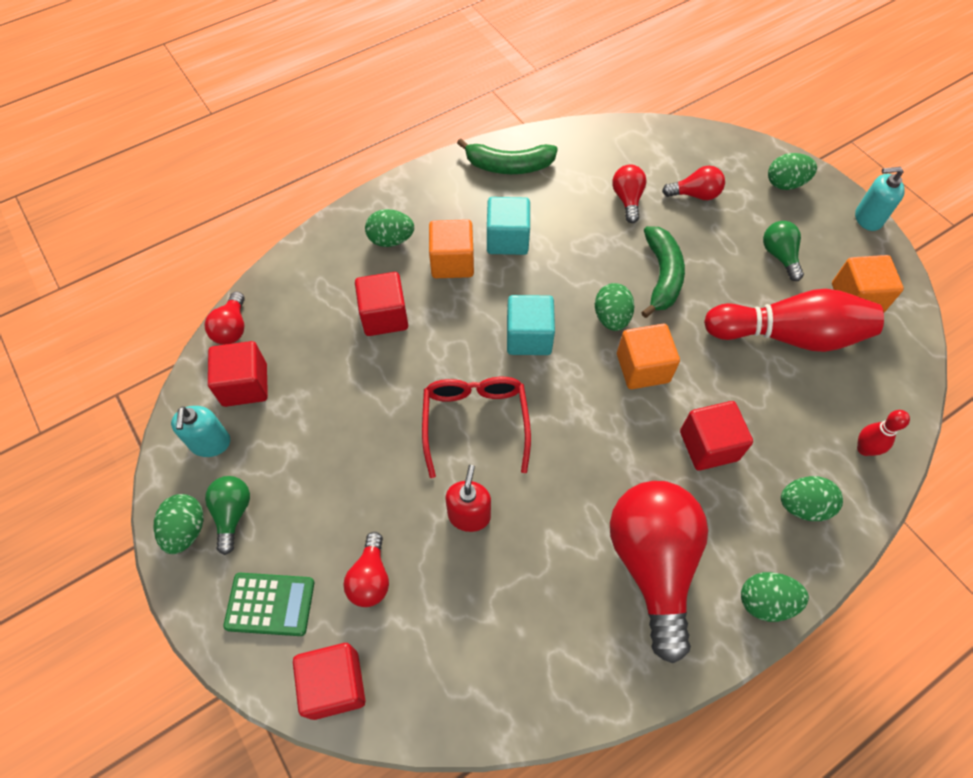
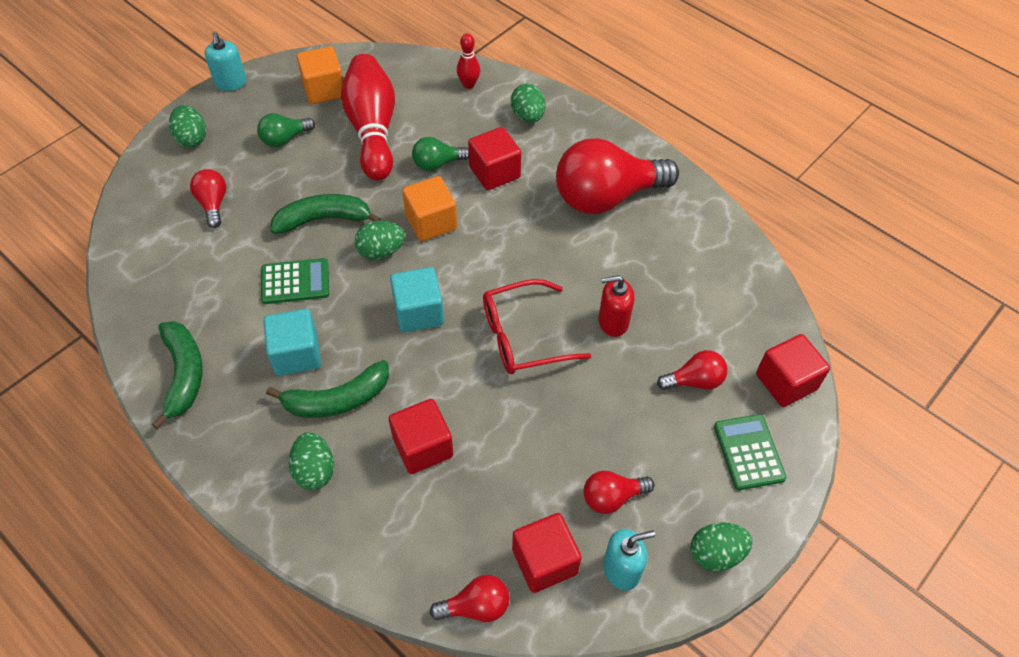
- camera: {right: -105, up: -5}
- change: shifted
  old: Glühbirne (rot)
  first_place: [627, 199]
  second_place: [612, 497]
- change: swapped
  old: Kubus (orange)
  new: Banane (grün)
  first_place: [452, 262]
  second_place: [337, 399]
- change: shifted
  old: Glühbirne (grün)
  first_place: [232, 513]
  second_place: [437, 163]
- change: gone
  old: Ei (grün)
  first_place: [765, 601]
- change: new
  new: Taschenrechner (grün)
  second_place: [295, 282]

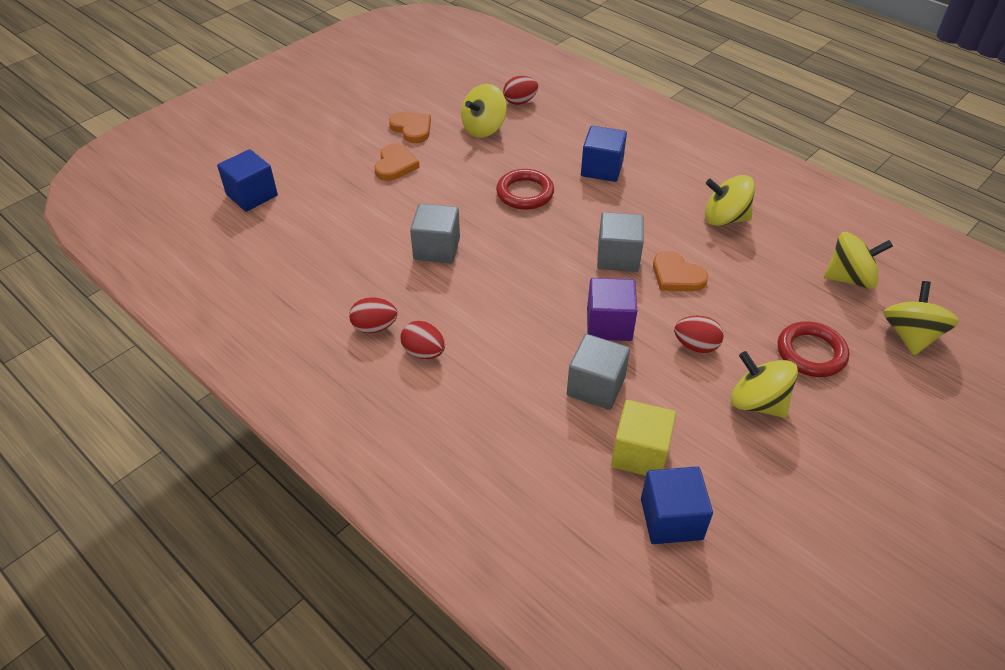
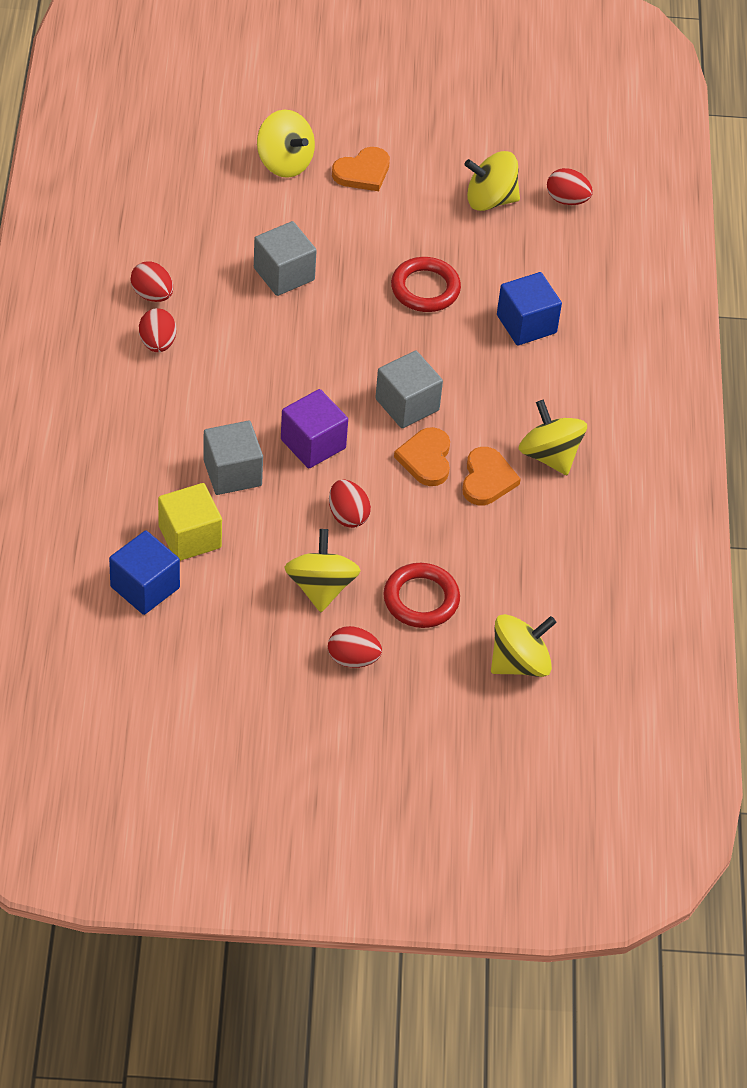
- camera: {right: 45, up: 5}
- change: shifted
  old: Herz (orange)
  first_place: [412, 129]
  second_place: [487, 479]
- change: gone
  old: Kubus (blau)
  first_place: [252, 195]
- change: shifted
  old: Kreisel (gelb)
  first_place: [849, 278]
  second_place: [285, 162]
- change: new
  new: Ei (rot)
  second_place: [353, 659]

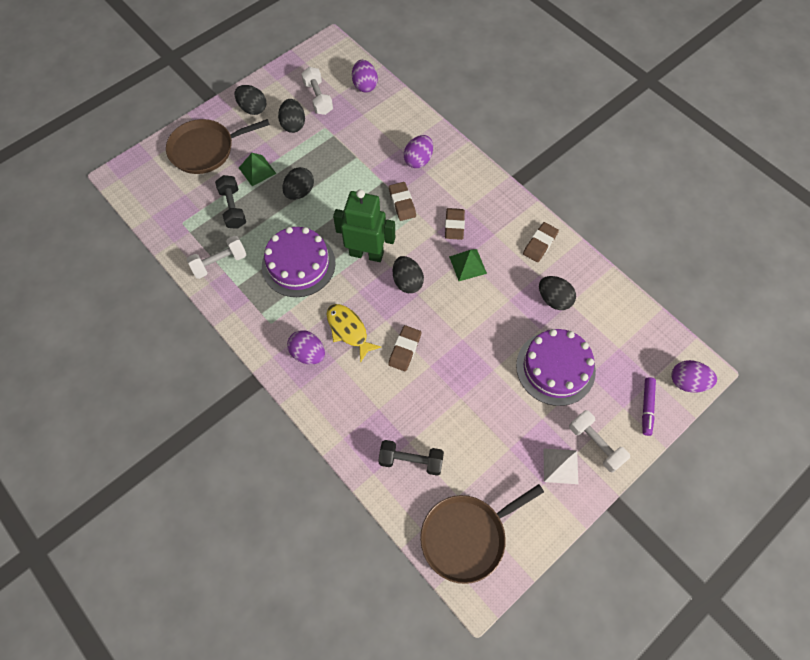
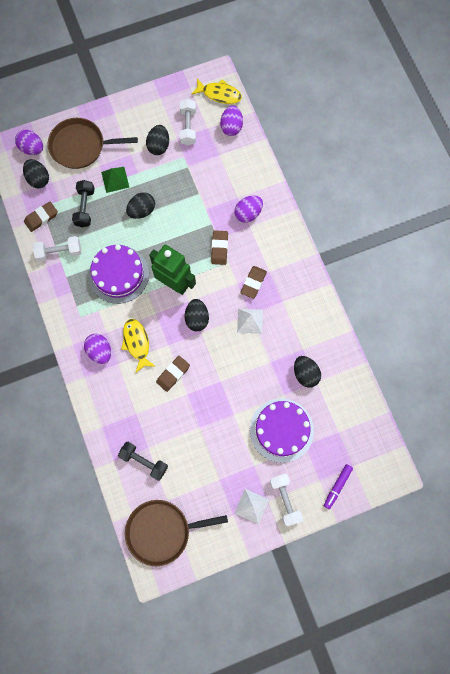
- camera: {right: 20, up: 10}
- change: shifted
  old: Ei (schwarz)
  first_place: [253, 108]
  second_place: [38, 179]
- change: shifted
  old: Radiergummi (braun)
  first_place: [540, 244]
  second_place: [41, 218]
- change: repainted
  old: Pyramide (grün)
  new: Pyramide (weiß)
  first_place: [467, 265]
  second_place: [250, 321]
- change: shifted
  old: Ei (lila)
  first_place: [687, 382]
  second_place: [32, 148]
- change: new
  new: Fisch (gelb)
  second_place: [219, 94]

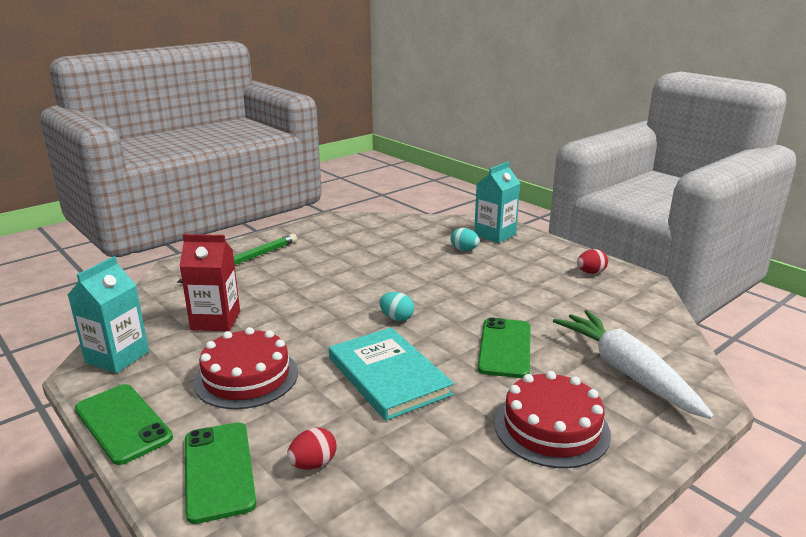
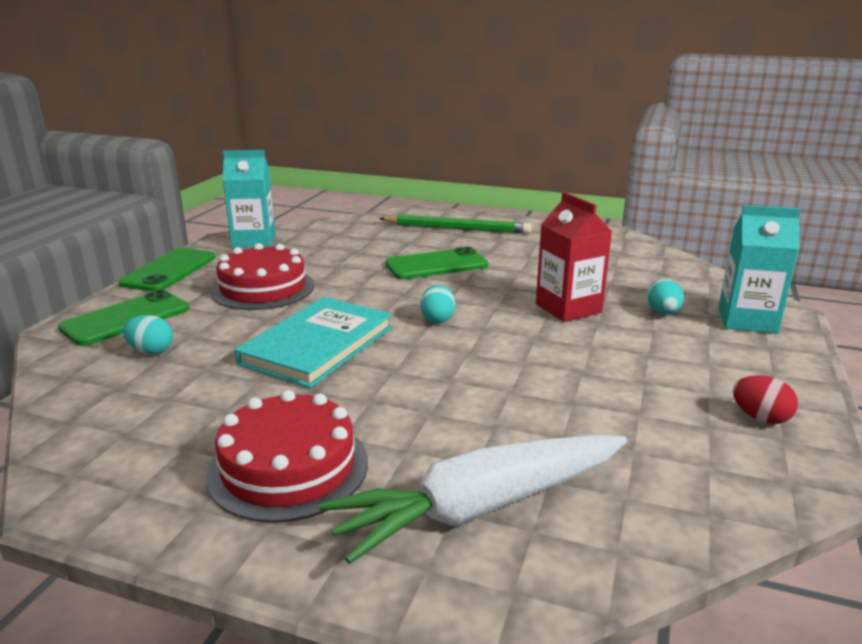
- camera: {right: 60, up: 0}
- change: shifted
  old: Getränkekarton (rot)
  first_place: [215, 320]
  second_place: [568, 308]
- change: rotated
  old: Karotte (weiß)
  first_place: [627, 372]
  second_place: [480, 507]
  degrees: -150
- change: shifted
  old: Handy (grün)
  first_place: [505, 348]
  second_place: [436, 265]
- change: repainted
  old: Ei (rot)
  new: Ei (türkis)
  first_place: [313, 464]
  second_place: [151, 351]

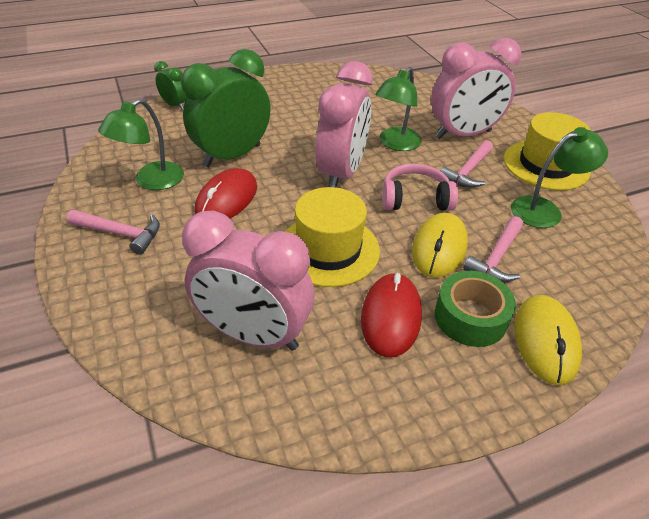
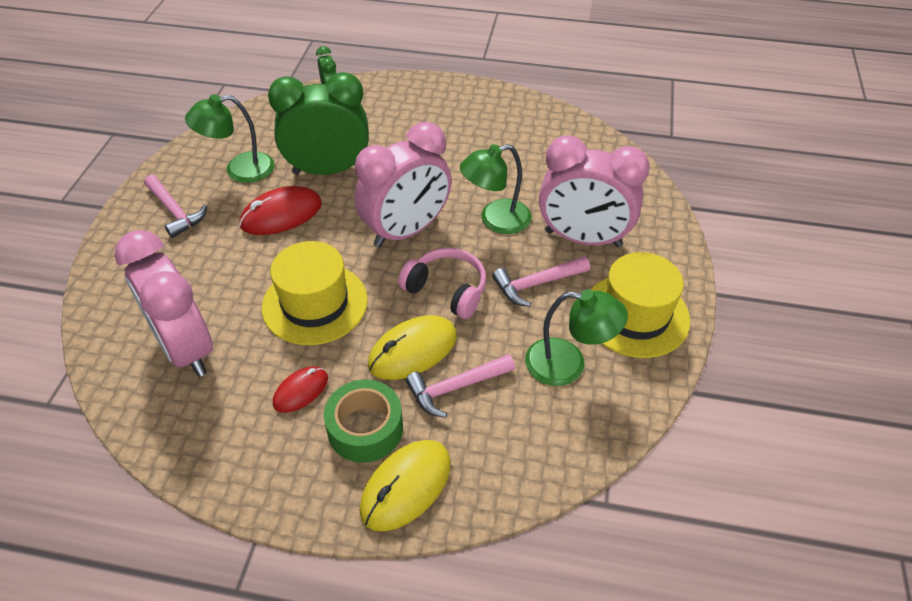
- camera: {right: 35, up: 5}
- change: scaled
  old: Computermaus (rot)
  first_place: [391, 316]
  second_place: [301, 391]
  factor: 0.62

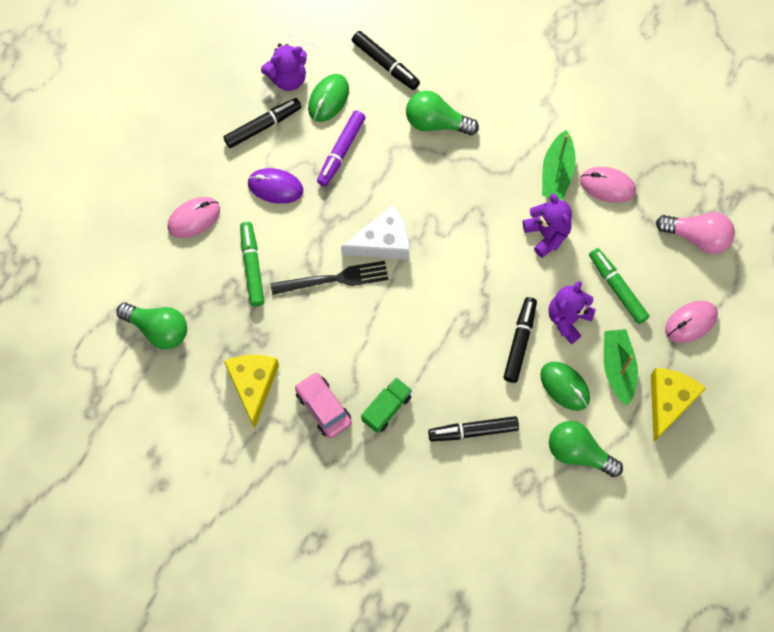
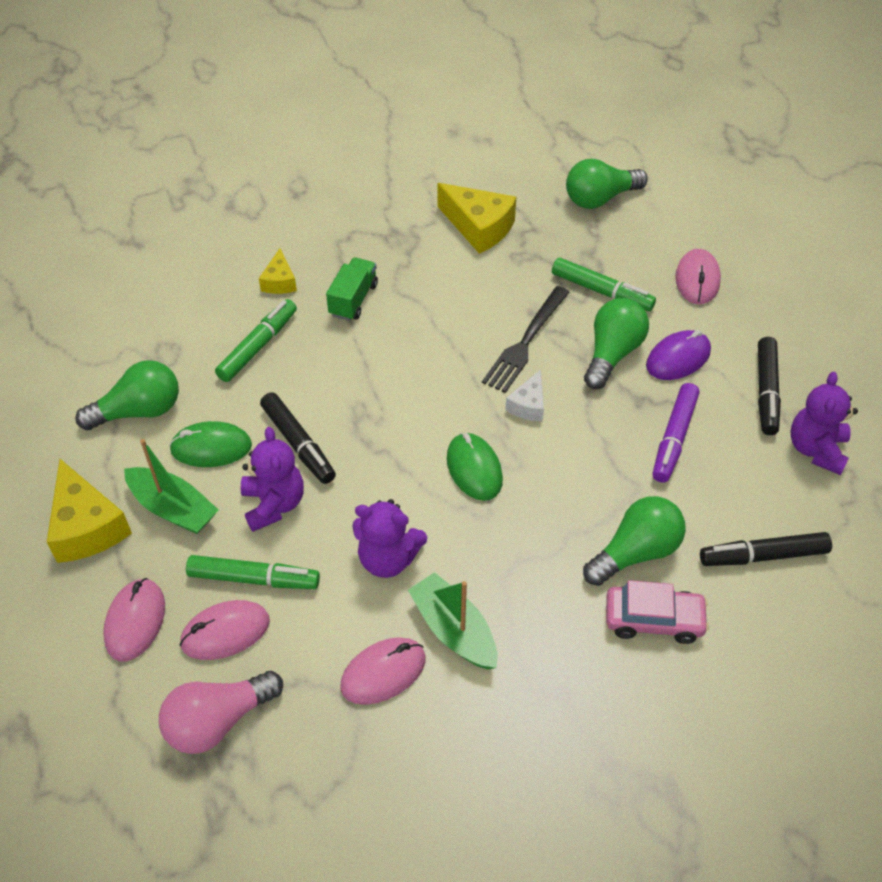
- camera: {right: 130, up: -20}
- change: shifted
  old: Computermaus (grün)
  first_place: [328, 99]
  second_place: [474, 469]
- change: rotated
  old: Filzstift (lila)
  first_place: [341, 151]
  second_place: [674, 438]
  degrees: -135
- change: scaled
  old: Käse (weiß)
  first_place: [383, 242]
  second_place: [528, 405]
  factor: 0.56
- change: shifted
  old: Auto (rosa)
  first_place: [323, 407]
  second_place: [653, 619]
- change: rotated
  old: Lastwagen (grün)
  first_place: [386, 408]
  second_place: [353, 300]
  degrees: -150
- change: repainted
  old: Filzstift (schwarz)
  new: Filzstift (grün)
  first_place: [473, 431]
  second_place: [258, 346]
- change: new
  new: Käse (gelb)
  second_place: [279, 281]
- change: new
  new: Glühbirne (grün)
  second_place: [612, 353]
- change: new
  new: Computermaus (rosa)
  second_place: [225, 632]

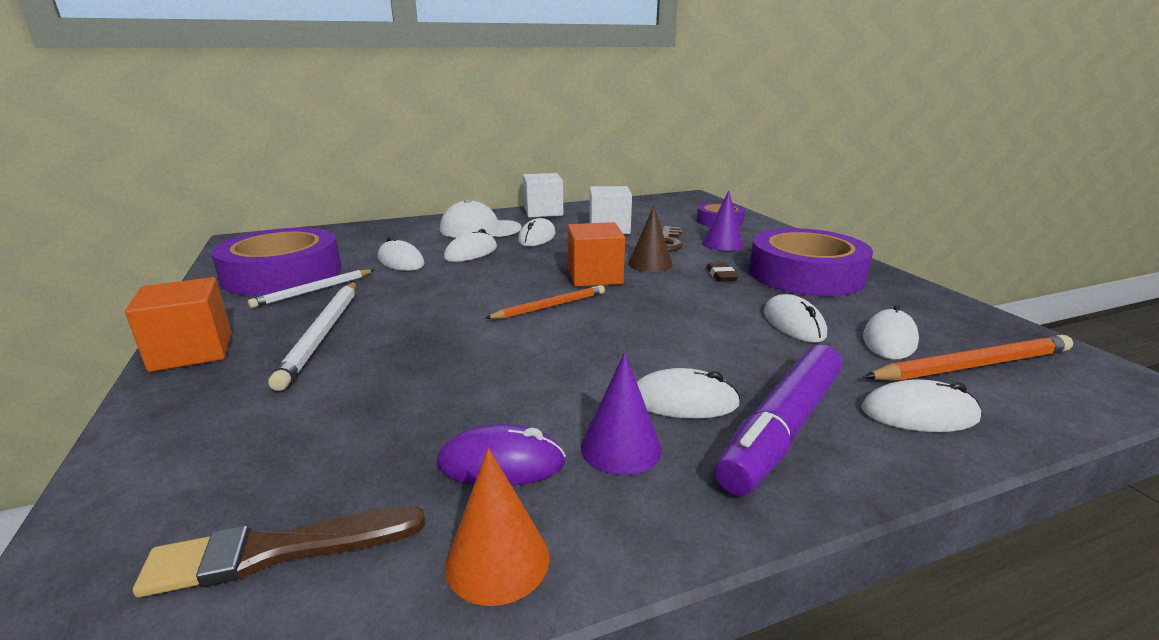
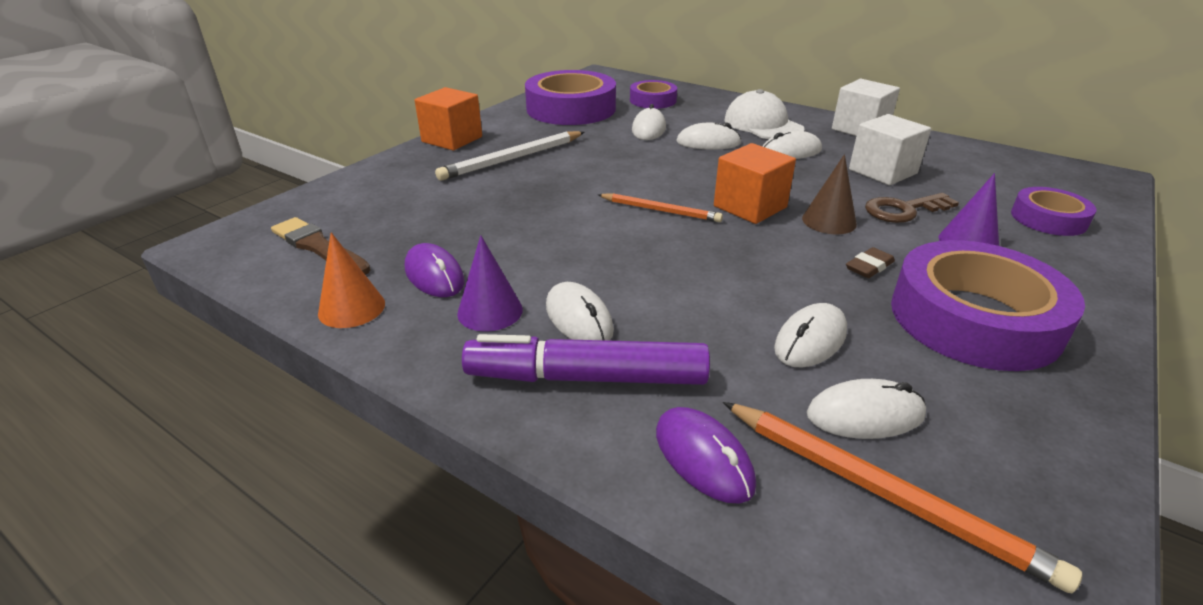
- camera: {right: 55, up: 10}
- change: gone
  old: Bleistift (weiß)
  first_place: [314, 291]
- change: repainted
  old: Computermaus (weiß)
  new: Computermaus (lila)
  first_place: [919, 414]
  second_place: [703, 458]
- change: new
  new: Klebeband (lila)
  second_place: [653, 100]

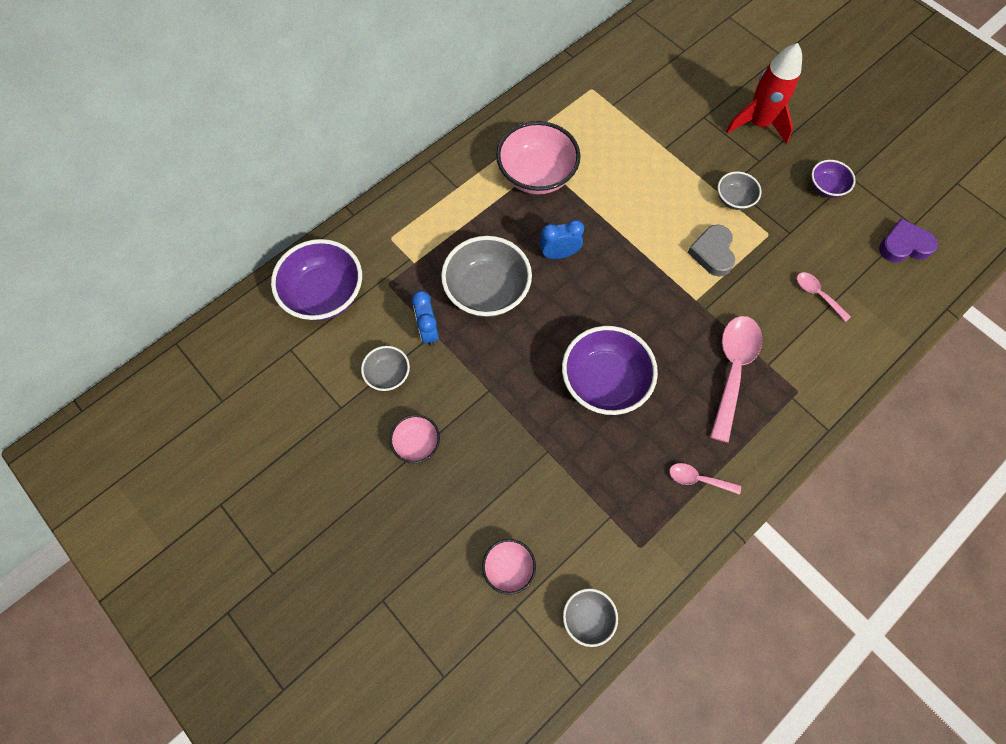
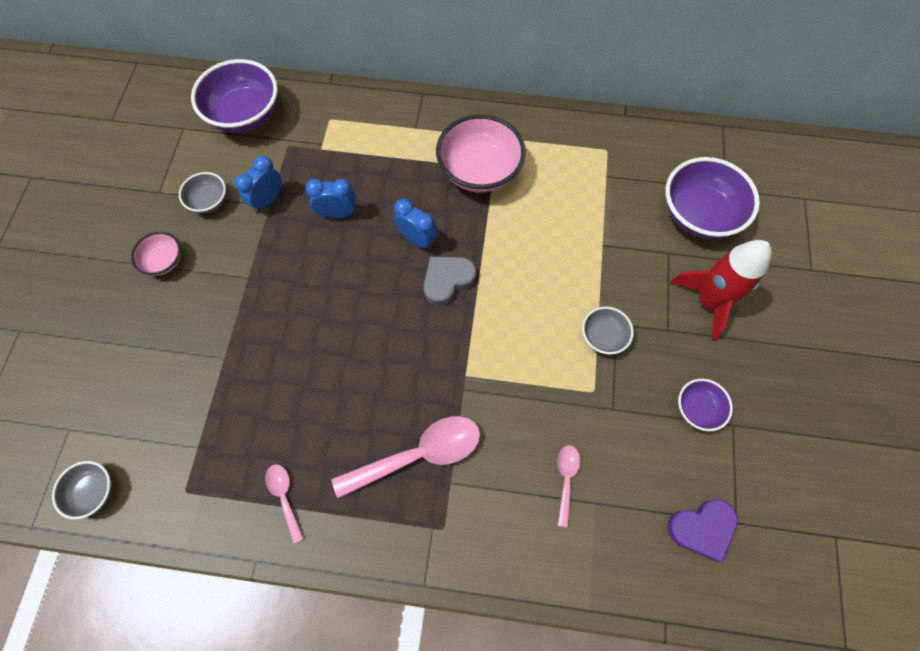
- camera: {right: 50, up: 0}
- change: rotated
  old: Herz (lila)
  first_place: [904, 245]
  second_place: [701, 528]
  degrees: 120
- change: shifted
  old: Herz (grau)
  first_place: [712, 253]
  second_place: [447, 281]
- change: swapped
  old: Schüssel (grau)
  new: Wecker (blau)
  first_place: [487, 291]
  second_place: [337, 213]
- change: shifted
  old: Schüssel (lila)
  first_place: [604, 381]
  second_place: [698, 214]
- change: gone
  old: Schüssel (rosa)
  first_place: [508, 568]

